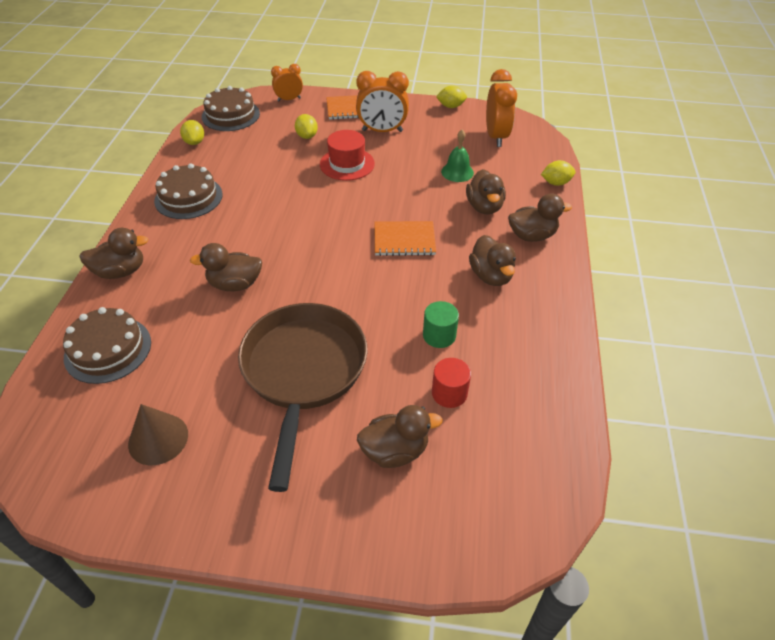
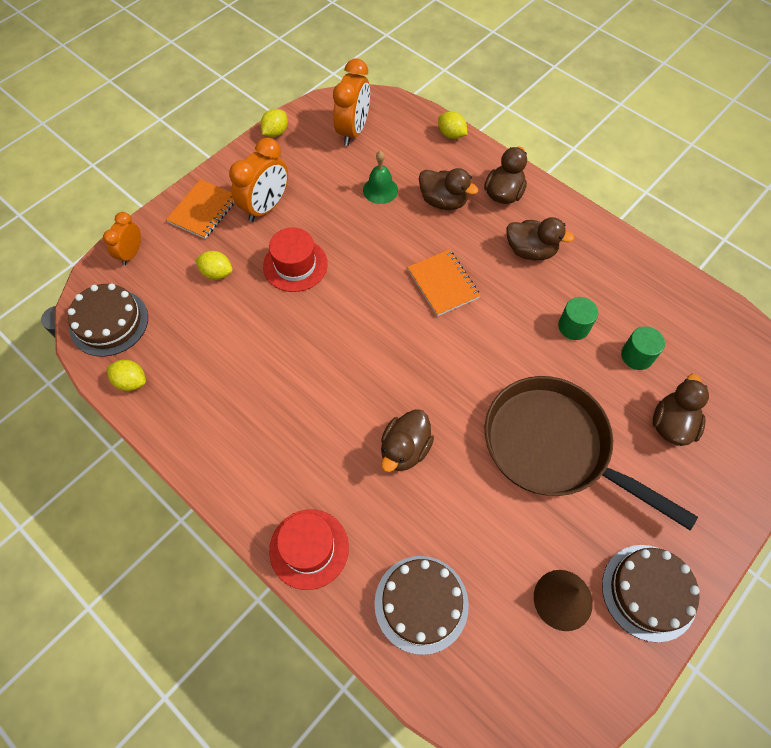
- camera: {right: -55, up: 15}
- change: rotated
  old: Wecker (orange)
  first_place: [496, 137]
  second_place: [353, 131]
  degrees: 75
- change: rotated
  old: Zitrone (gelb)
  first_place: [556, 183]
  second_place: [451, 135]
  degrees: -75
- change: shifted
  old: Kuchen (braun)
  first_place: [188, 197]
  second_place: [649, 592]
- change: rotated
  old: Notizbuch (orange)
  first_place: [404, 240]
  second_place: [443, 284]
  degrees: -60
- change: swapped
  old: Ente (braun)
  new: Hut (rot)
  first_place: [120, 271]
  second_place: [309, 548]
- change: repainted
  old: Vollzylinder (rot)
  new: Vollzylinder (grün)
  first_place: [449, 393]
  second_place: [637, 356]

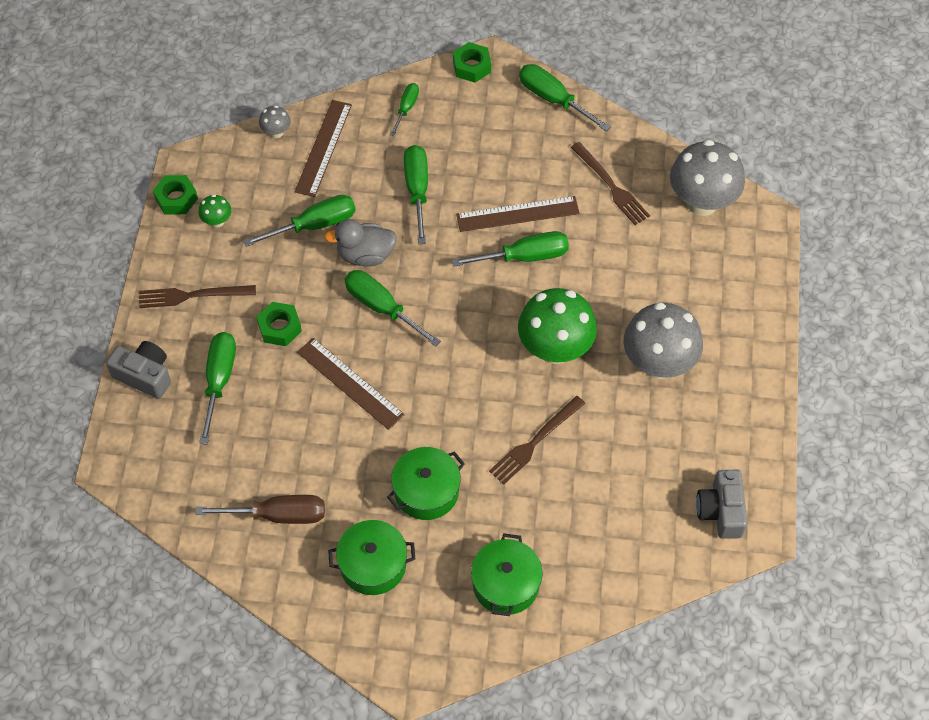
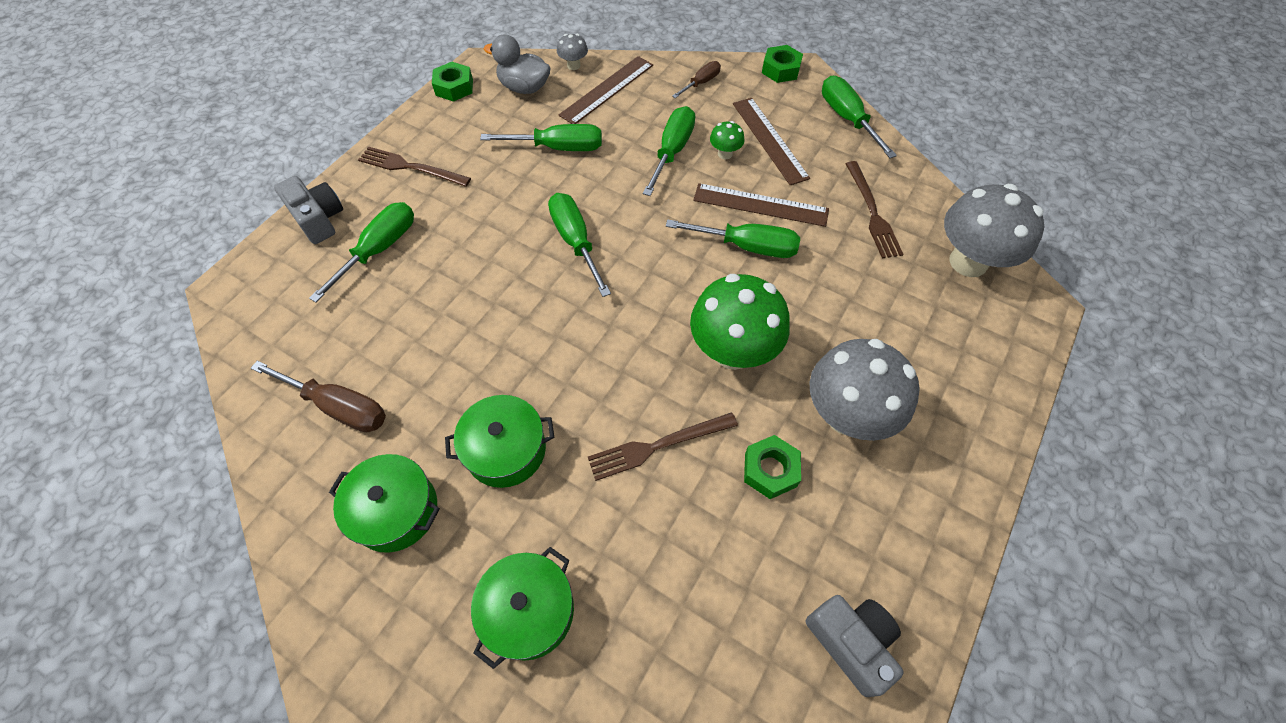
- camera: {right: 25, up: 0}
- change: repainted
  old: Schraubenzieher (grün)
  new: Schraubenzieher (braun)
  first_place: [406, 108]
  second_place: [701, 83]
- change: shifted
  old: Pilz (grün)
  first_place: [217, 221]
  second_place: [725, 154]
- change: shifted
  old: Ente (grau)
  first_place: [365, 255]
  second_place: [524, 88]
- change: shifted
  old: Sechskantmutter (grün)
  first_place: [279, 327]
  second_place: [770, 470]
- change: shifted
  old: Lineal (braun)
  first_place: [350, 383]
  second_place: [769, 140]
- change: rotated
  old: Kamera (grau)
  first_place: [721, 511]
  second_place: [851, 642]
  degrees: 120

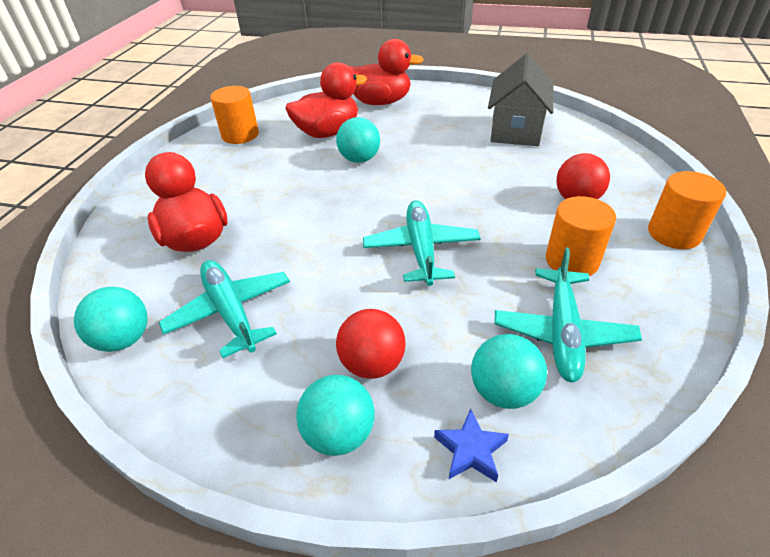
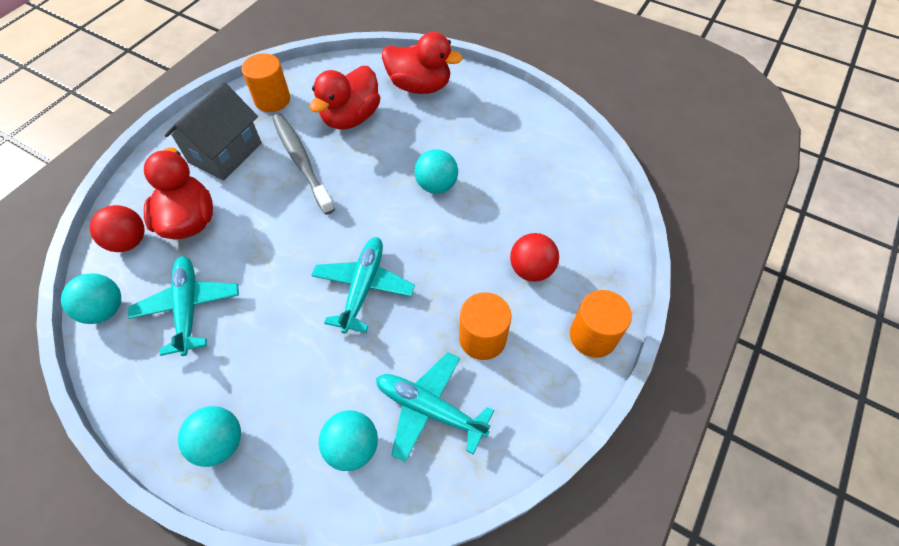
- camera: {right: 15, up: 15}
- change: shifted
  old: Haus (grau)
  first_place: [515, 130]
  second_place: [225, 153]
- change: rotated
  old: Ente (rot)
  first_place: [327, 132]
  second_place: [351, 117]
  degrees: 135
- change: shifted
  old: Ball (türkis)
  first_place: [359, 159]
  second_place: [436, 185]
- change: rotated
  old: Flugzeug (türkis)
  first_place: [562, 332]
  second_place: [429, 409]
  degrees: 90
- change: shifted
  old: Ball (rot)
  first_place: [372, 364]
  second_place: [129, 242]
- change: gone
  old: Stern (blau)
  first_place: [471, 450]
- change: new
  new: Zahnbürste (grau)
  second_place: [301, 161]

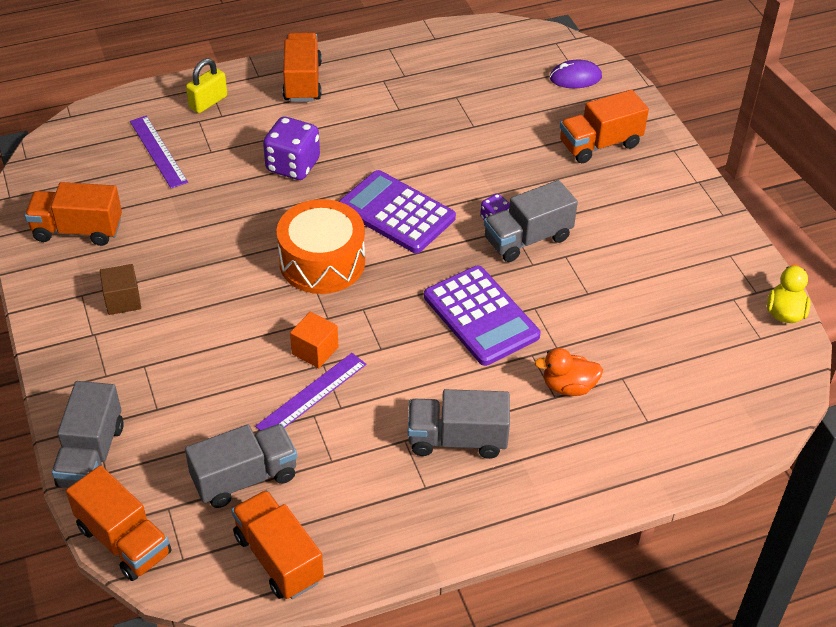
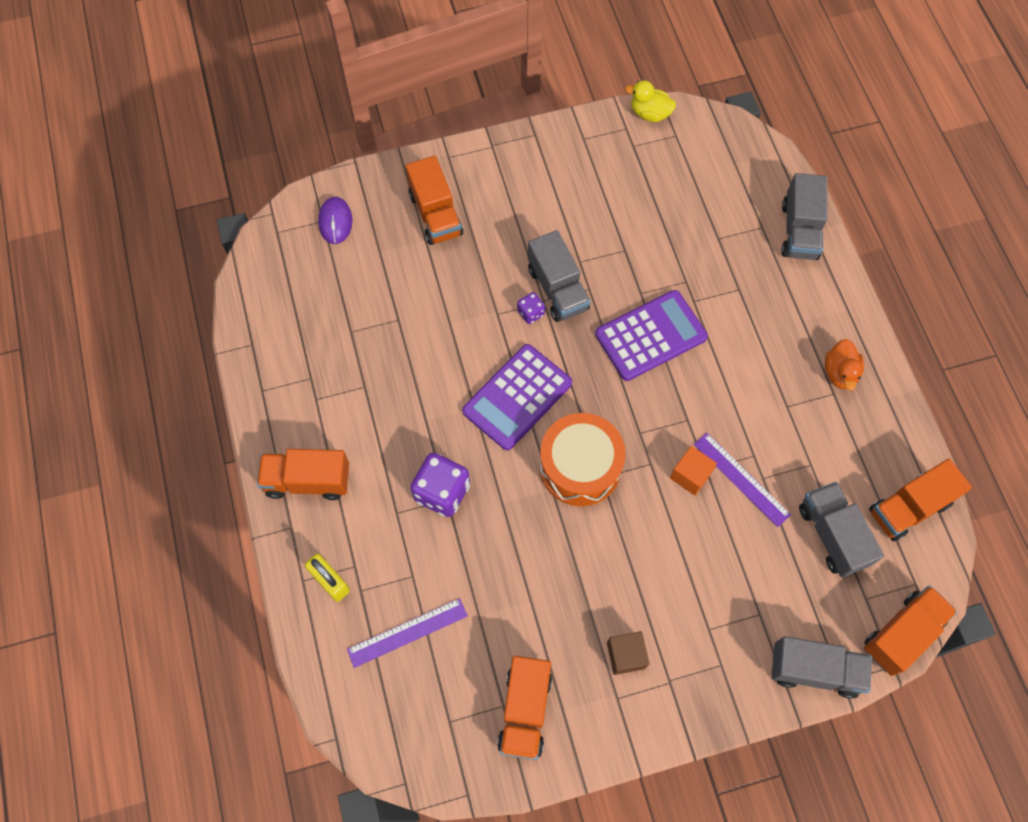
- camera: {right: -85, up: 20}
- change: shifted
  old: Ente (orange)
  first_place: [568, 386]
  second_place: [840, 373]
- change: shifted
  old: Lastwagen (grau)
  first_place: [457, 439]
  second_place: [799, 231]

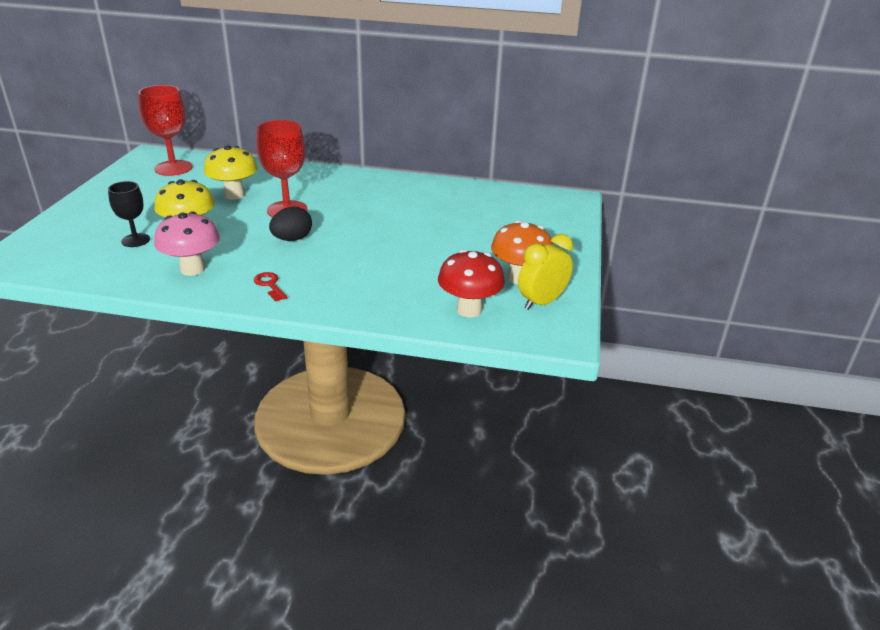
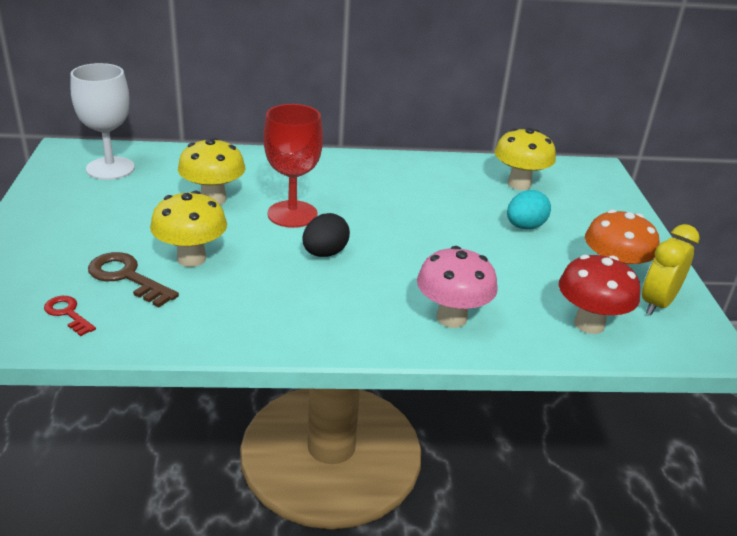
- camera: {right: -15, up: 0}
- change: repainted
  old: Kelch (rot)
  new: Kelch (weiß)
  first_place: [173, 168]
  second_place: [110, 168]
- change: swapped
  old: Kelch (schwarz)
  new: Schlüssel (braun)
  first_place: [135, 240]
  second_place: [127, 277]
- change: shifted
  old: Pilz (rosa)
  first_place: [192, 269]
  second_place: [451, 318]
- change: shifted
  old: Schlüssel (rot)
  first_place: [270, 285]
  second_place: [68, 313]
- change: new
  new: Pilz (gelb)
  second_place: [519, 184]
- change: new
  new: Ei (türkis)
  second_place: [524, 227]

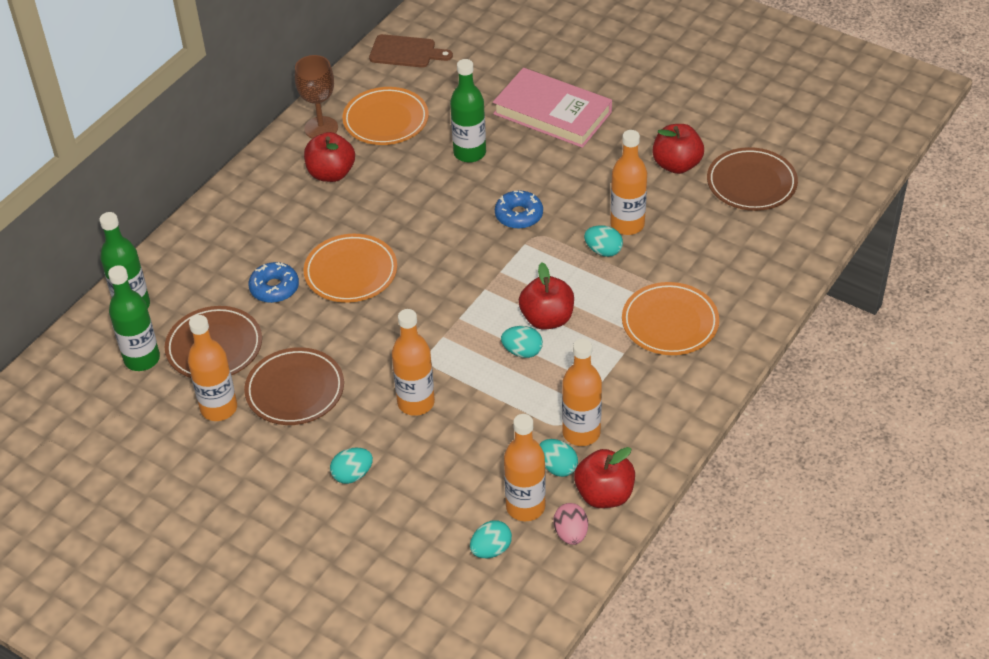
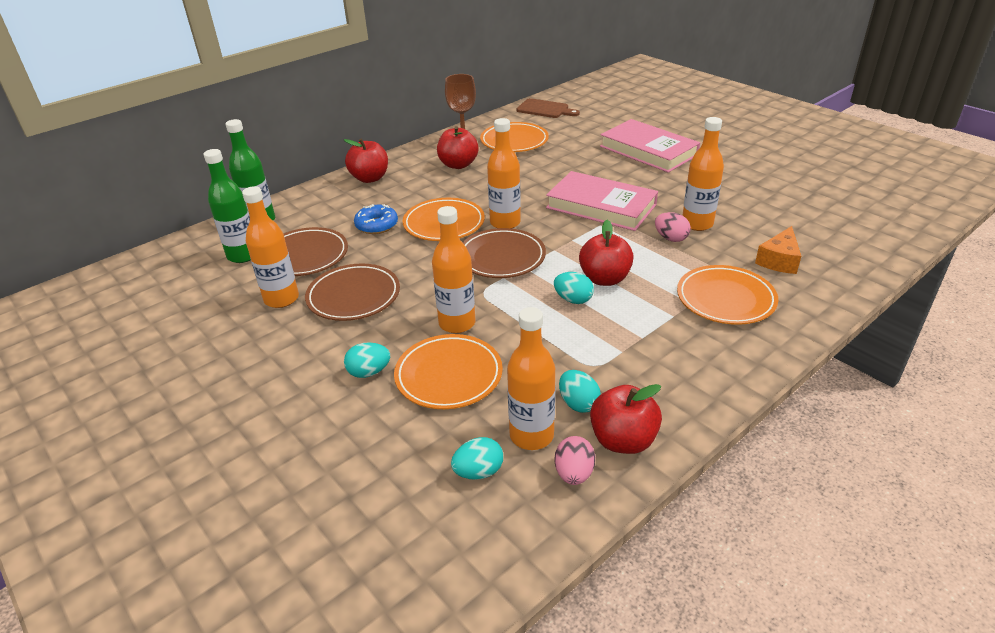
- camera: {right: 15, up: -10}
- change: gone
  old: Flasche (grün)
  first_place: [469, 153]
- change: shifted
  old: Apfel (rot)
  first_place: [676, 165]
  second_place: [370, 178]
- change: shifted
  old: Teller (braun)
  first_place: [751, 183]
  second_place: [501, 257]
- change: swapped
  old: Donut (blau)
  new: Buch (rosa)
  first_place: [519, 215]
  second_place: [601, 206]
- change: repainted
  old: Ei (türkis)
  new: Ei (rosa)
  first_place: [603, 251]
  second_place: [671, 238]
- change: shifted
  old: Flasche (orange)
  first_place: [581, 433]
  second_place: [505, 223]
- change: new
  new: Käse (orange)
  second_place: [779, 260]
- change: new
  new: Teller (orange)
  second_place: [449, 375]

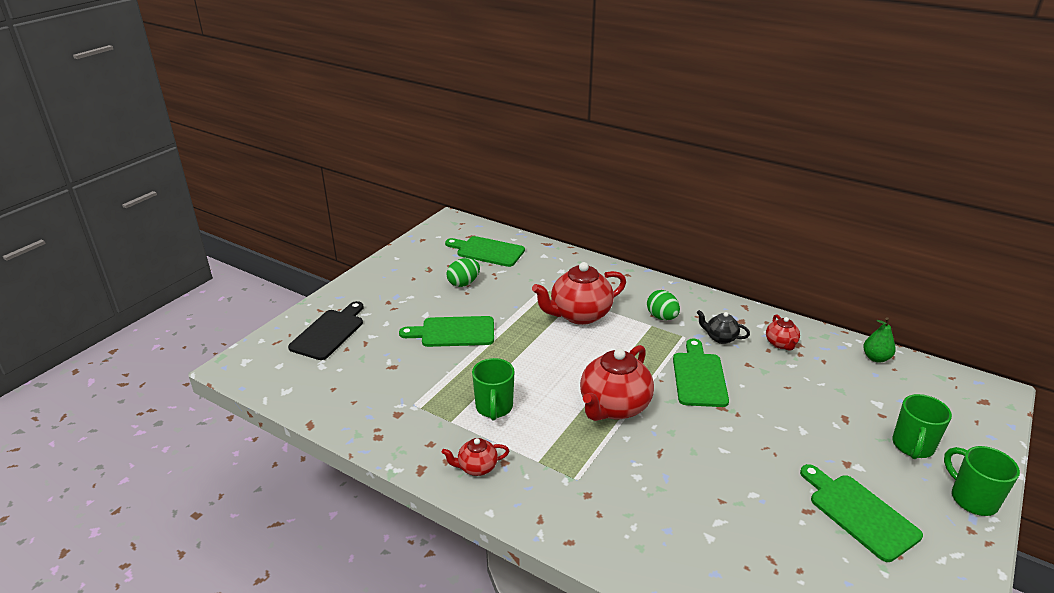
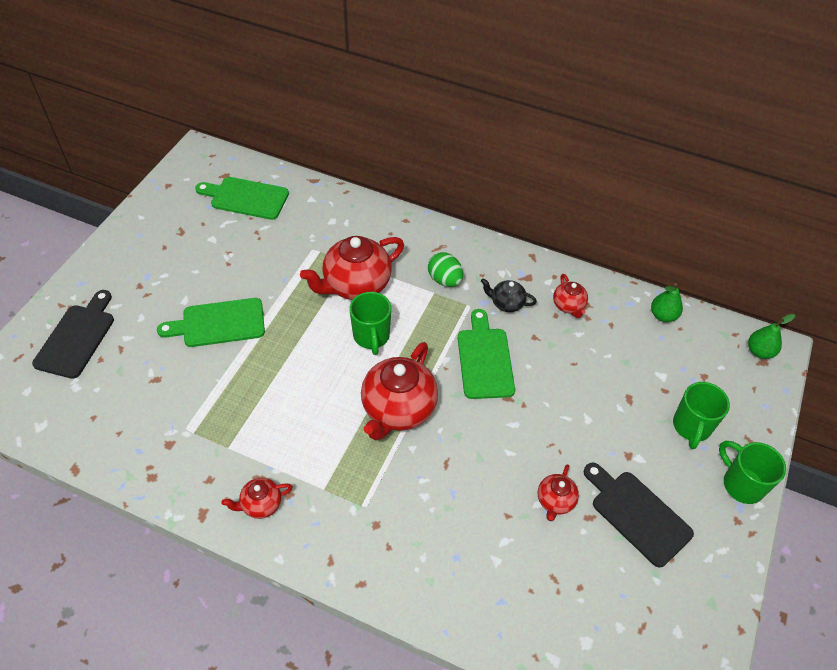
- camera: {right: -10, up: 20}
- change: gone
  old: Ei (grün)
  first_place: [463, 283]
- change: shifted
  old: Tasse (grün)
  first_place: [494, 408]
  second_place: [371, 337]
- change: repainted
  old: Schneidebrett (grün)
  new: Schneidebrett (schwarz)
  first_place: [859, 513]
  second_place: [637, 514]
- change: new
  new: Birne (grün)
  second_place: [759, 351]
- change: new
  new: Teekanne (rot)
  second_place: [555, 501]

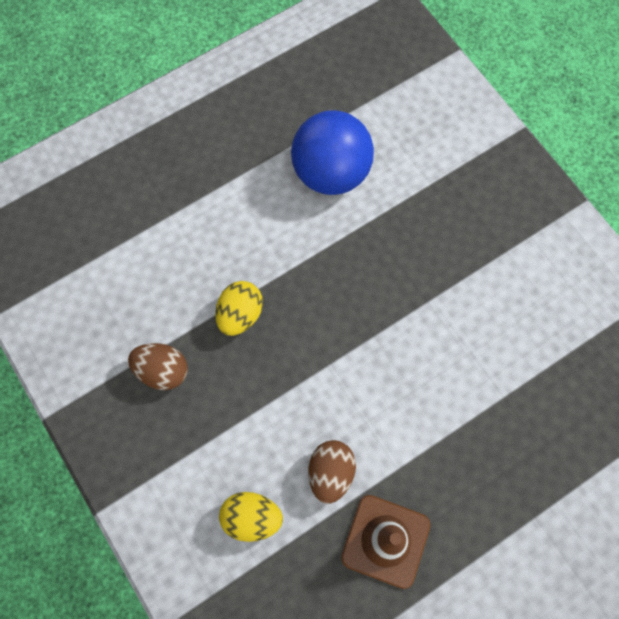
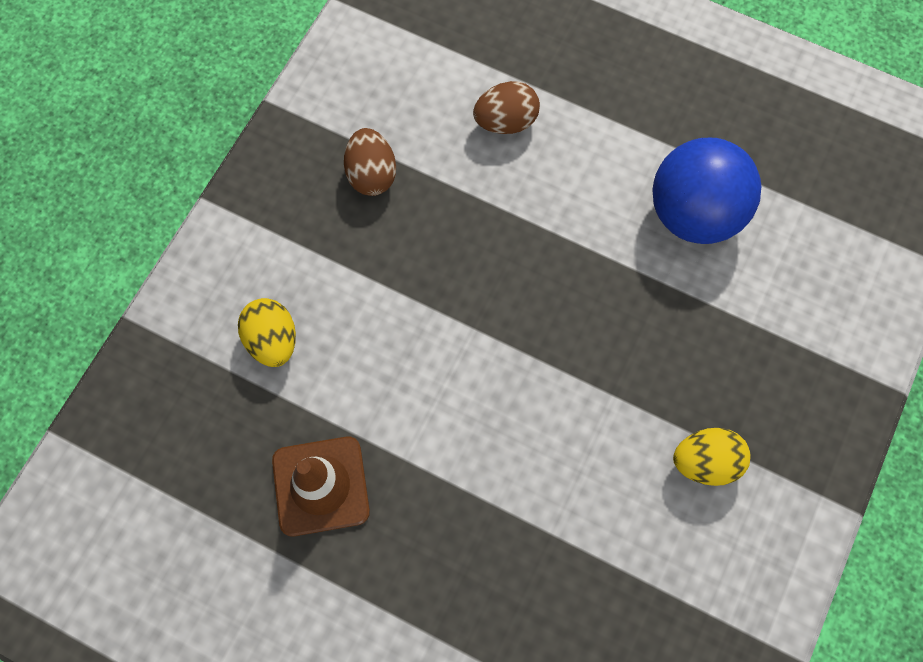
- camera: {right: 60, up: 0}
- change: shifted
  old: Ei (gelb)
  first_place: [240, 314]
  second_place: [705, 462]
- change: shifted
  old: Ei (braun)
  first_place: [330, 473]
  second_place: [506, 121]

